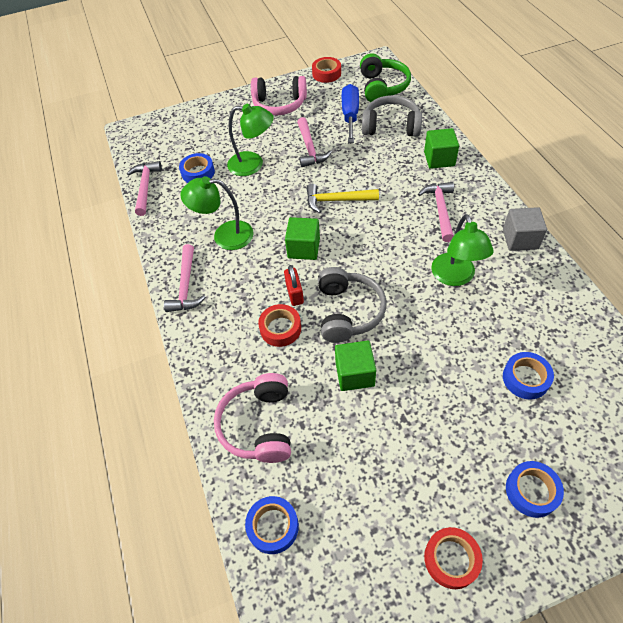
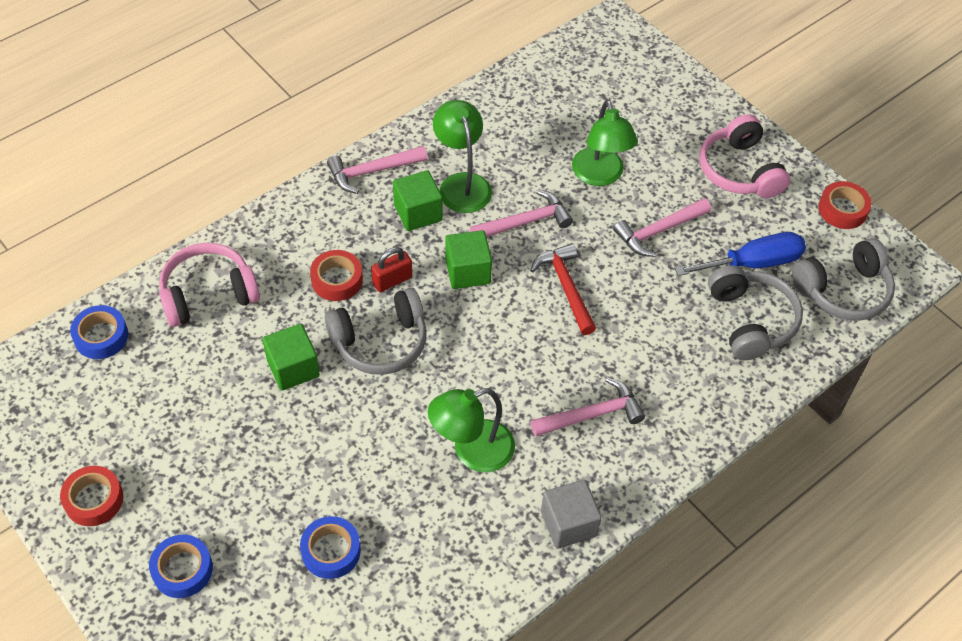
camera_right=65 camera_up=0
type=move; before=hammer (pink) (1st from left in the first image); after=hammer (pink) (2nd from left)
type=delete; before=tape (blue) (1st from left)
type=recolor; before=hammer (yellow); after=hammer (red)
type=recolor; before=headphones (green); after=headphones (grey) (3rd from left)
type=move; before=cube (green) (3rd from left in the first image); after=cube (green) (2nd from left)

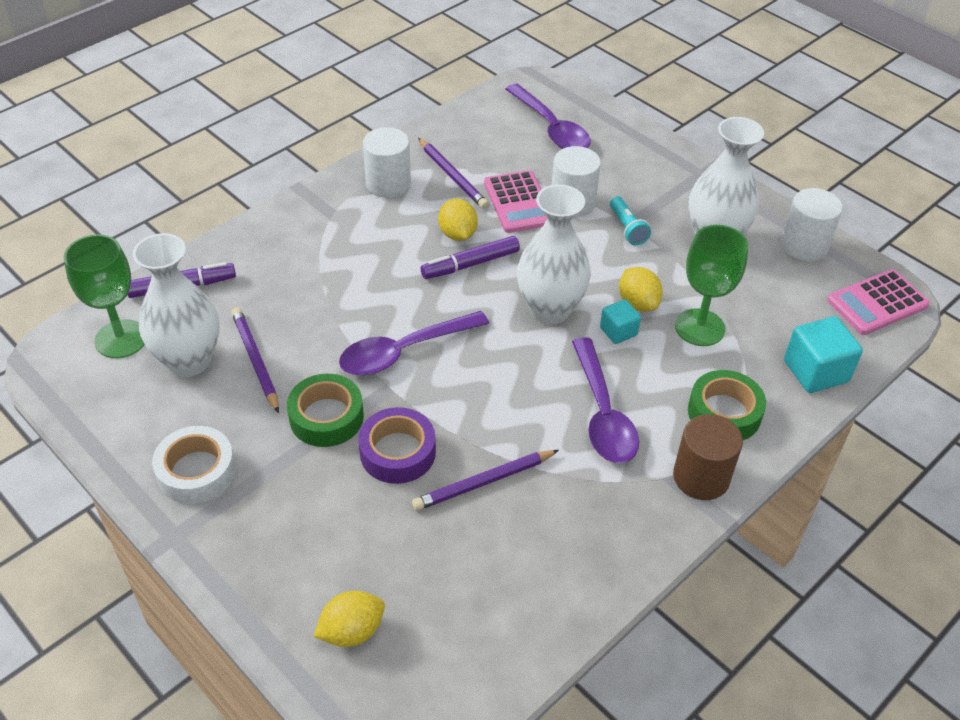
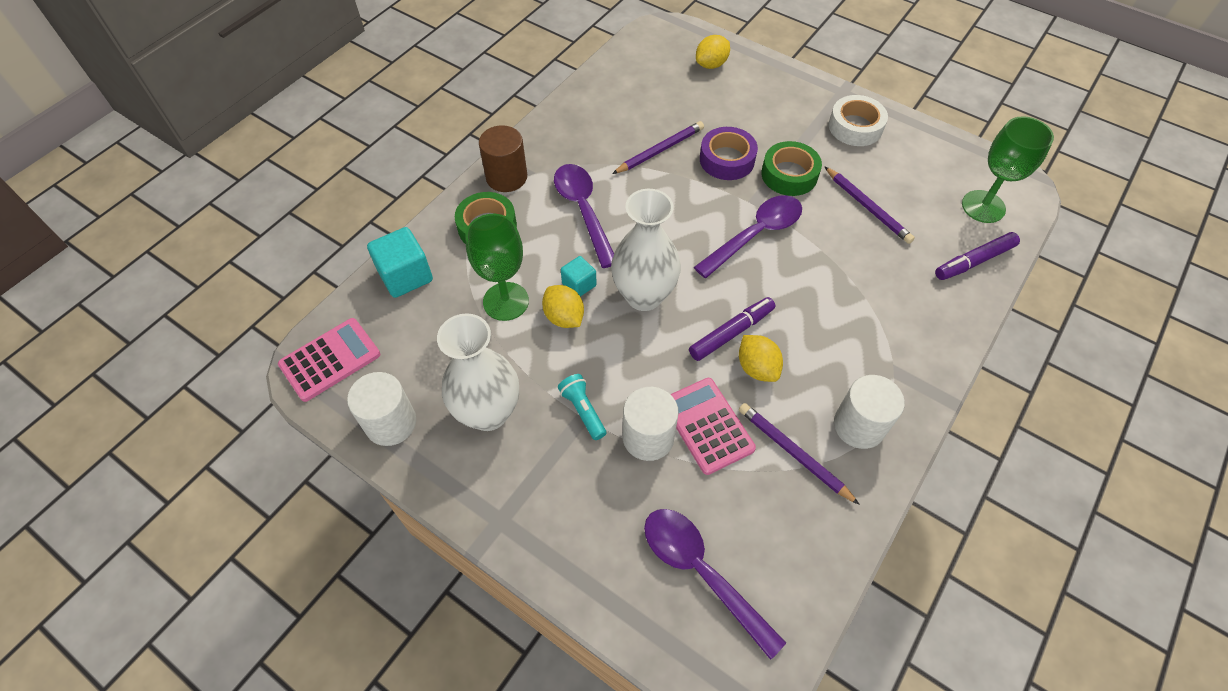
camera_right=170 camera_up=10
type=delete; before=vase (white) (1st from left)

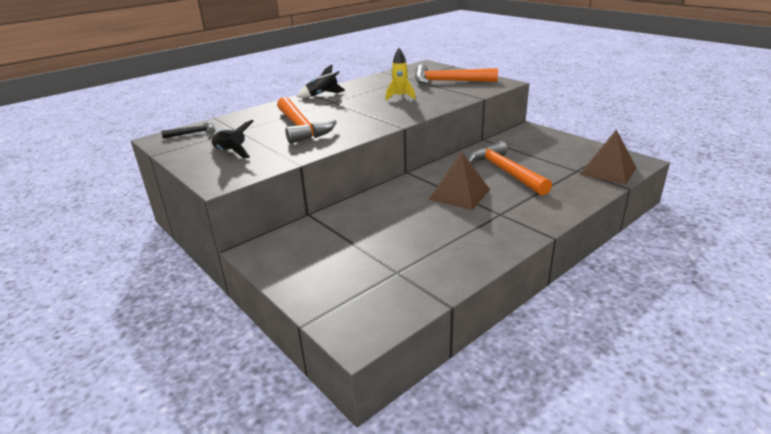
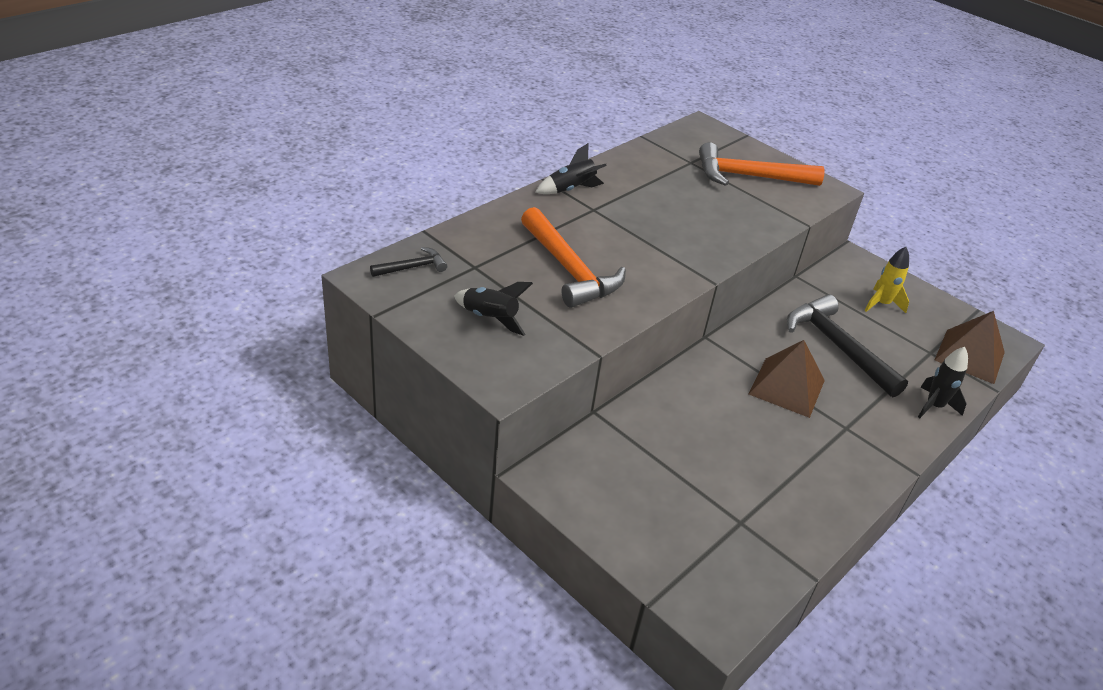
camera_right=-10 camera_up=10
type=move; before=rocket (yellow)
type=recolor; before=hammer (orange) (3rd from left); after=hammer (black) (2nd from left)
type=insert; after=rocket (black) (3rd from left)

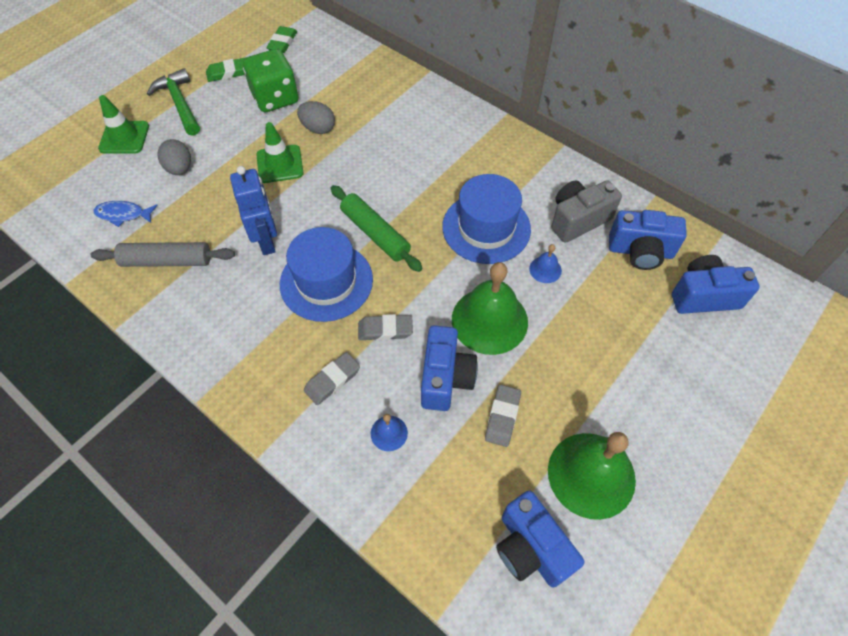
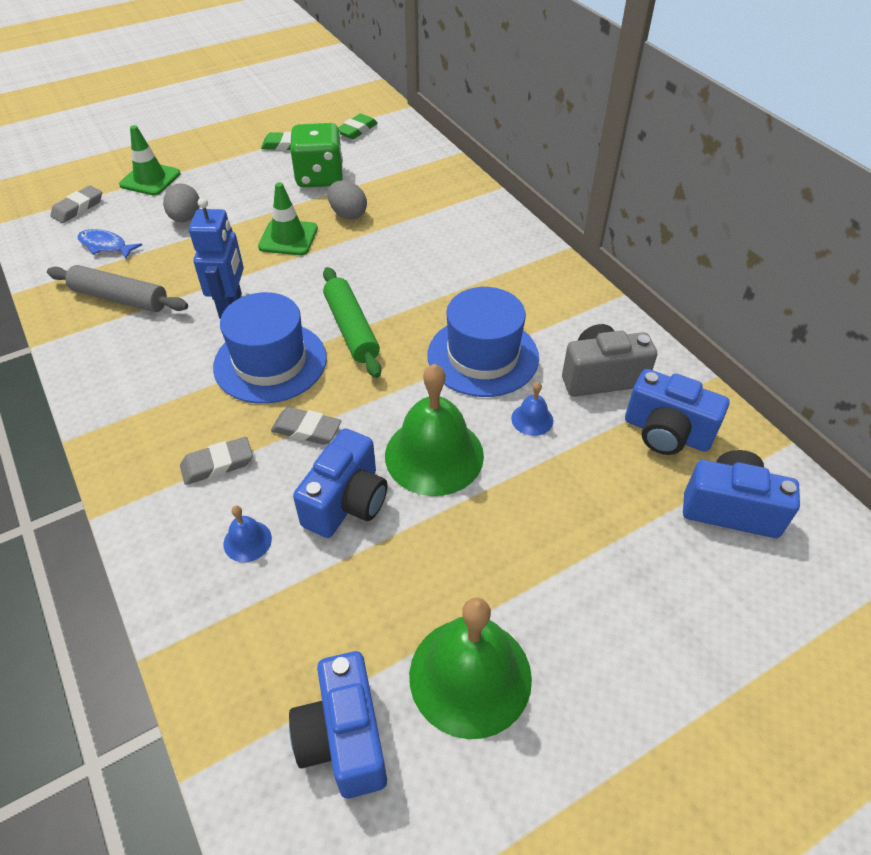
camera_right=20 camera_up=-10
type=delete; before=hammer (green)
type=move; before=eraser (grey) (3rd from left in the first image); after=eraser (grey) (1st from left)

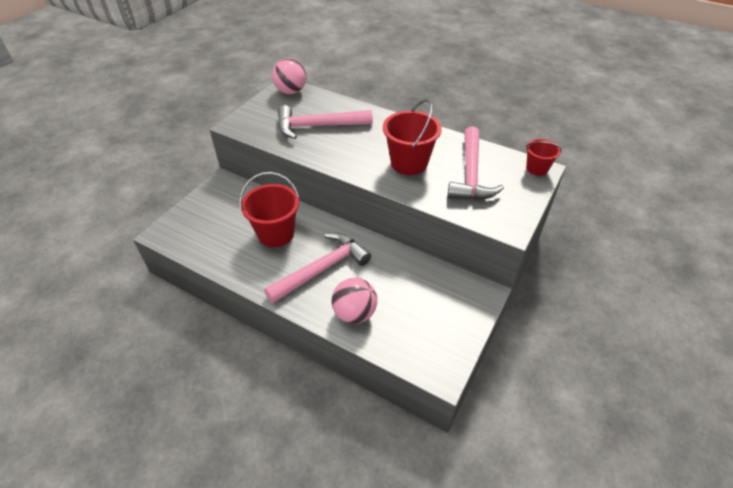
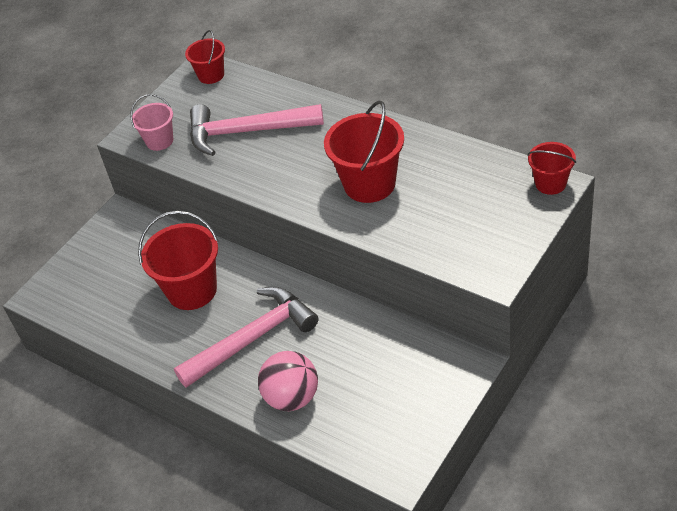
camera_right=10 camera_up=0
type=replace; before=ball (pink) (1st from left); after=bucket (red) (2nd from left)
type=delete; before=hammer (pink) (3rd from left)
type=insert; after=bucket (pink)

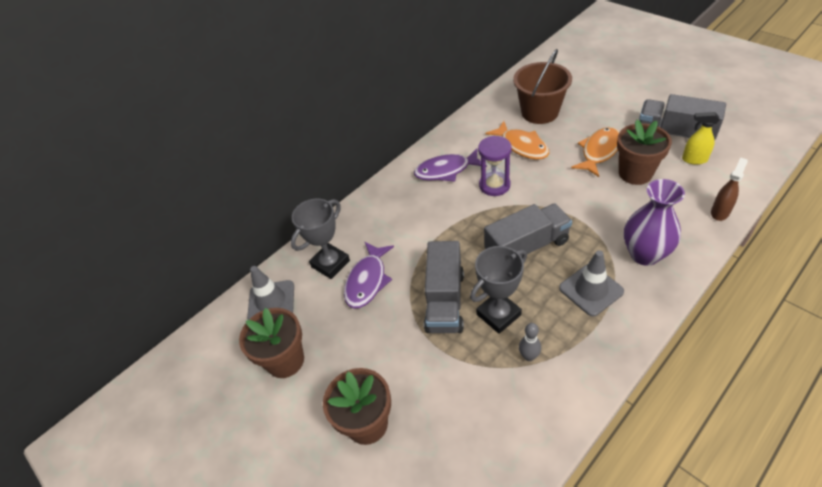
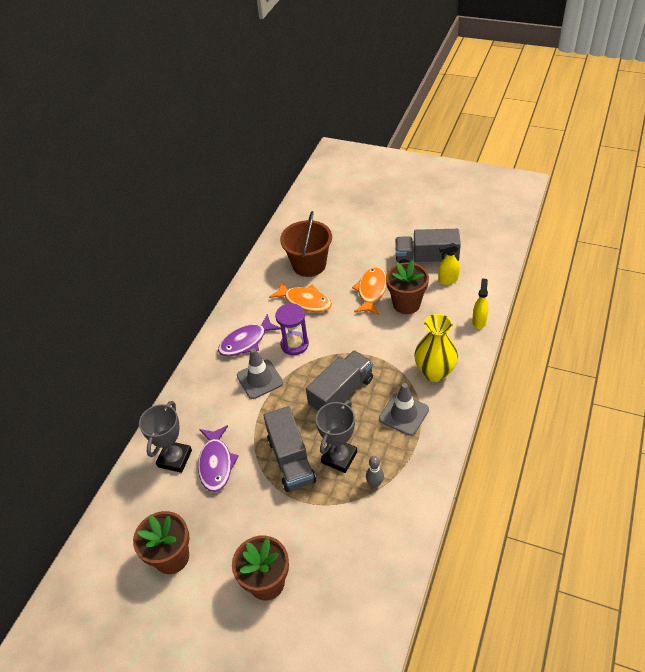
camera_right=-25 camera_up=0
type=move; before=traffic cone (grey) (1st from left)
type=recolor; before=vase (purple); after=vase (yellow)
type=recolor; before=spray bottle (brown); after=spray bottle (yellow) (2nd from left)

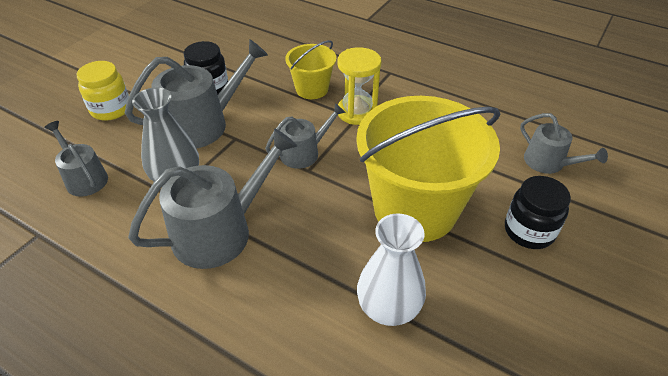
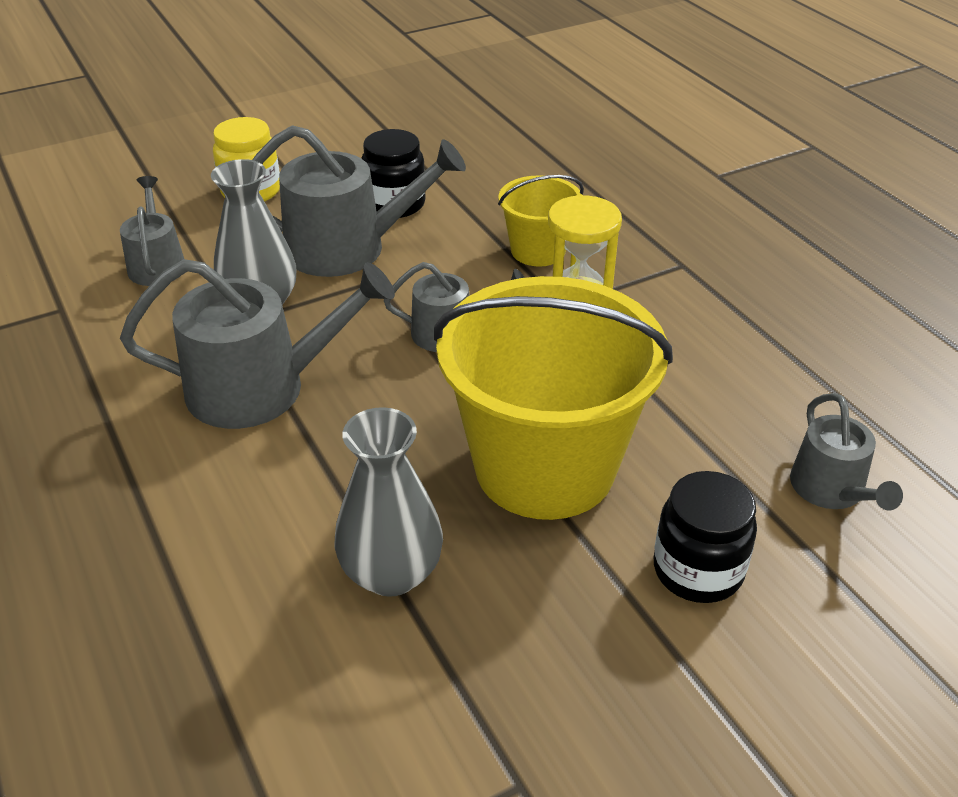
camera_right=30 camera_up=-5
type=recolor; before=vase (white); after=vase (grey) (2nd from left)

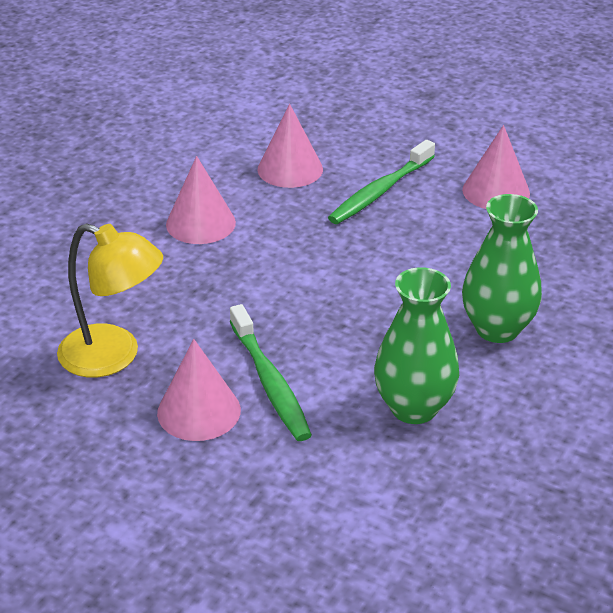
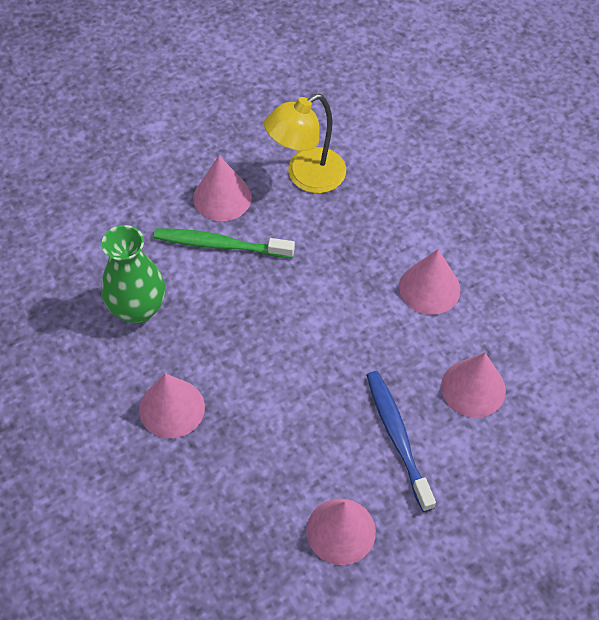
camera_right=120 camera_up=20
type=recolor; before=toothbrush (green) (2nd from left); after=toothbrush (blue)
type=replace; before=vase (green) (2nd from left); after=cone (pink) (1st from left)

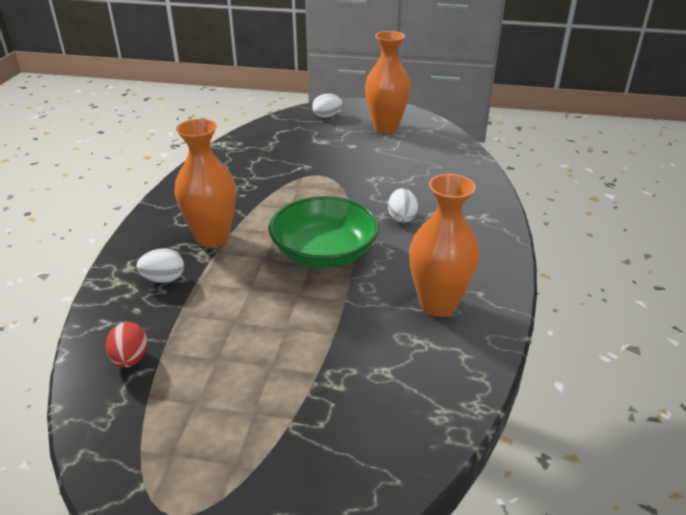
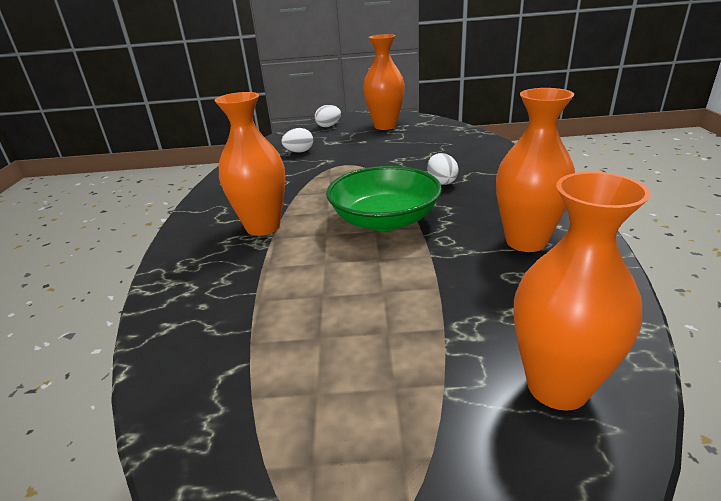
camera_right=-10 camera_up=-5
type=delete; before=egg (red)
type=move; before=egg (white) (1st from left)
type=insert; after=vase (orange) (4th from left)

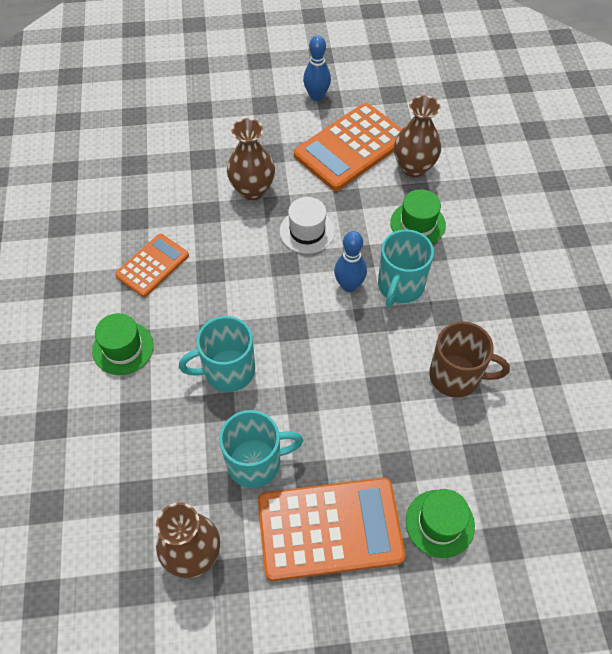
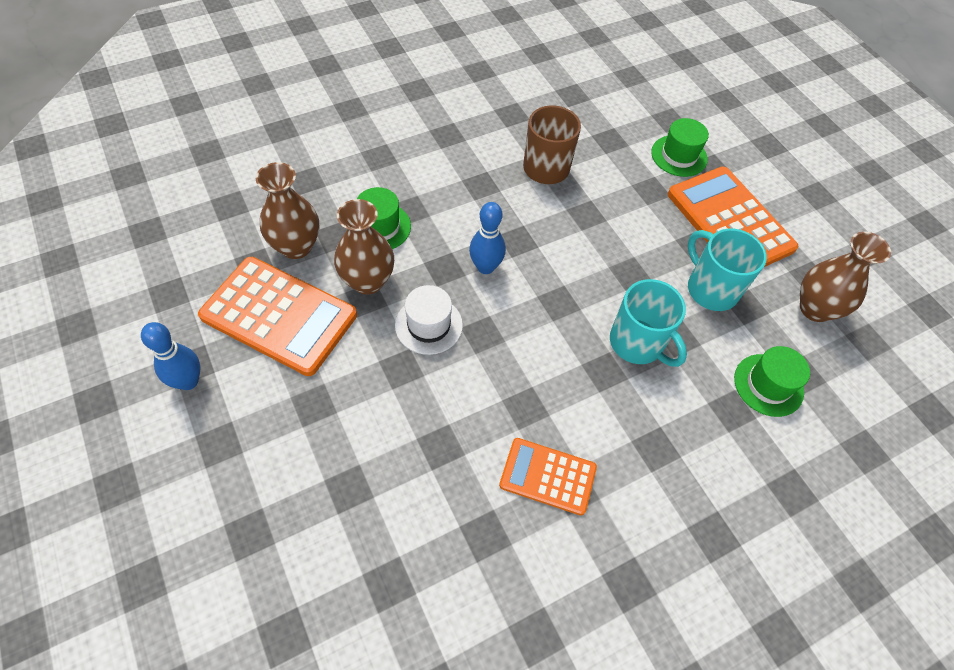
camera_right=-115 camera_up=0
type=move; before=hat (green) (1st from left in the first image); after=hat (green) (3rd from left)
type=move; before=vase (brown) (2nd from left)
type=delete; before=mug (turquoise) (3rd from left)

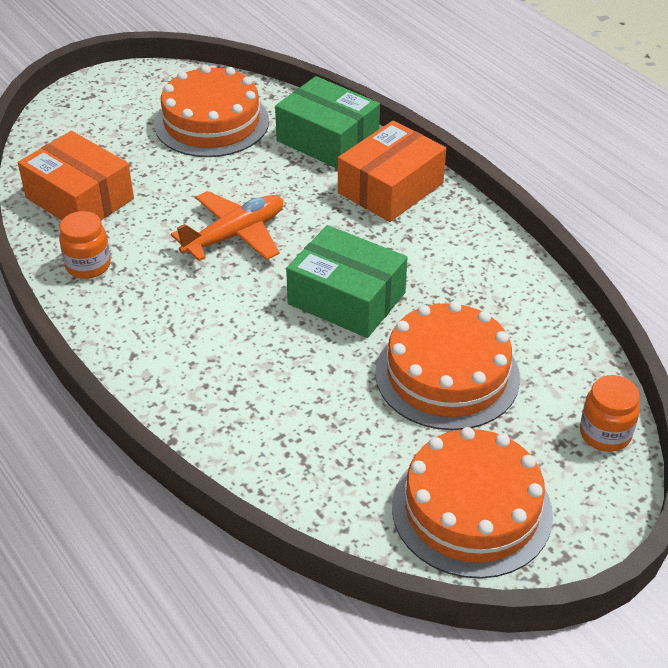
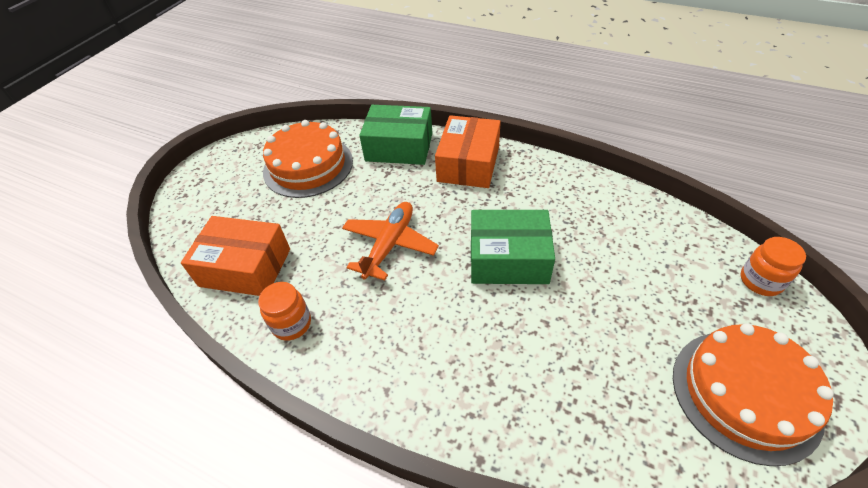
camera_right=-25 camera_up=5
type=delete; before=cake (orange) (2nd from left)

